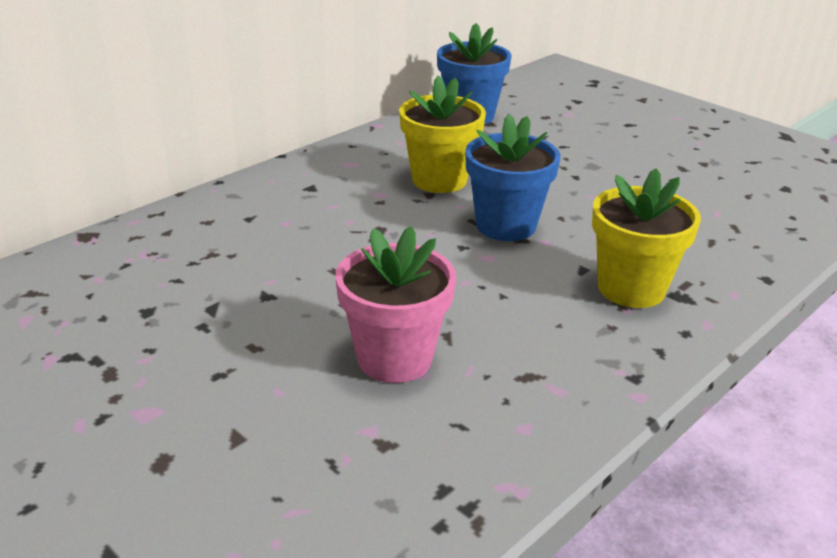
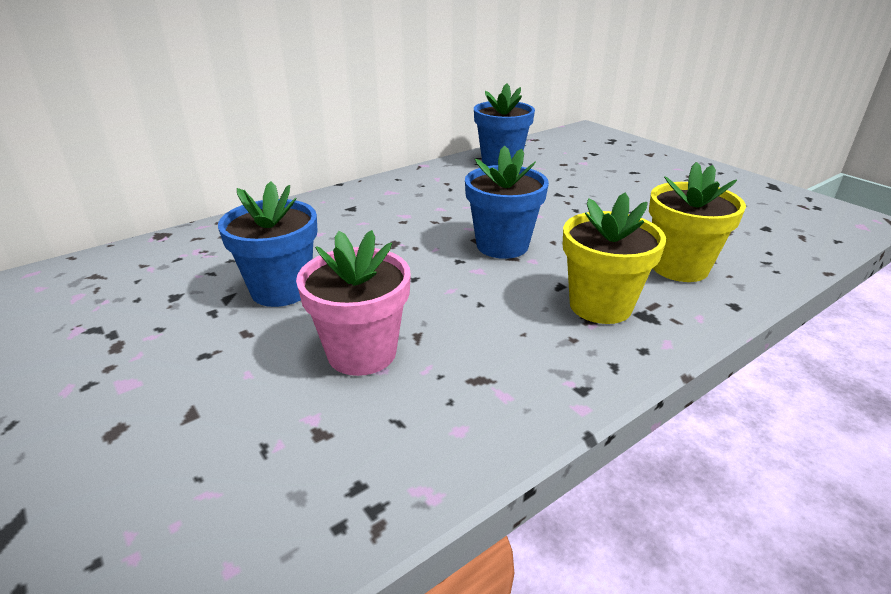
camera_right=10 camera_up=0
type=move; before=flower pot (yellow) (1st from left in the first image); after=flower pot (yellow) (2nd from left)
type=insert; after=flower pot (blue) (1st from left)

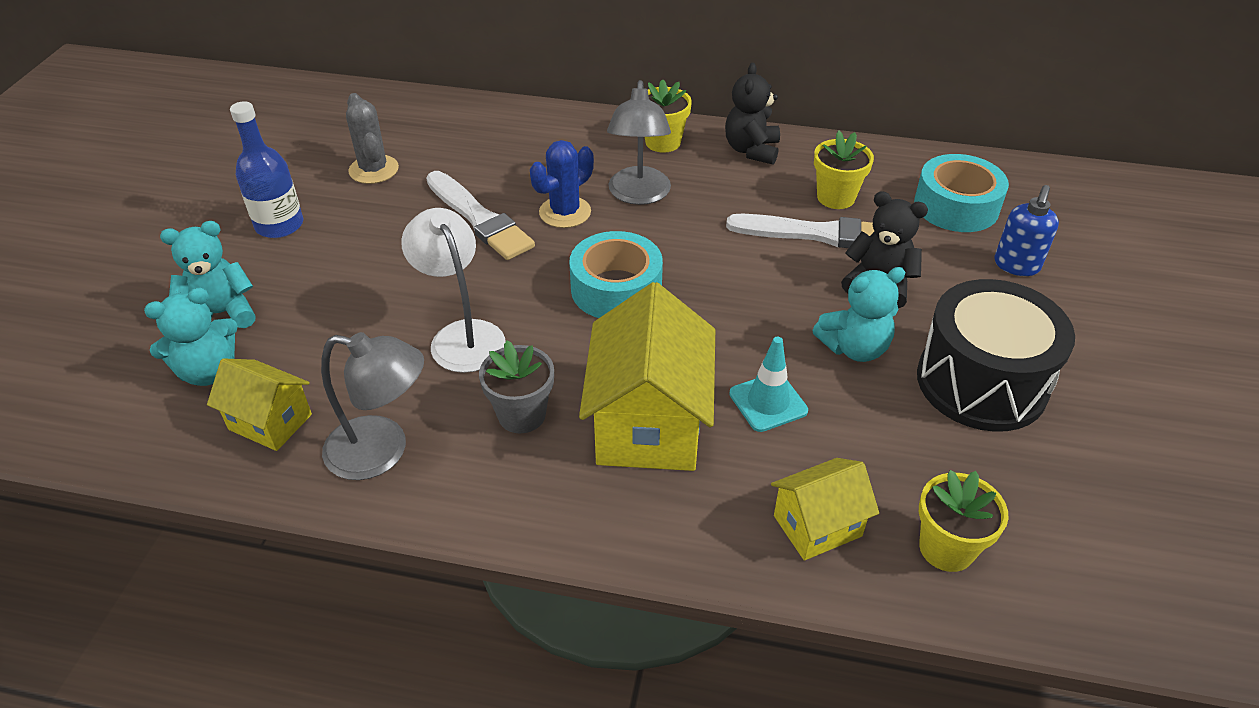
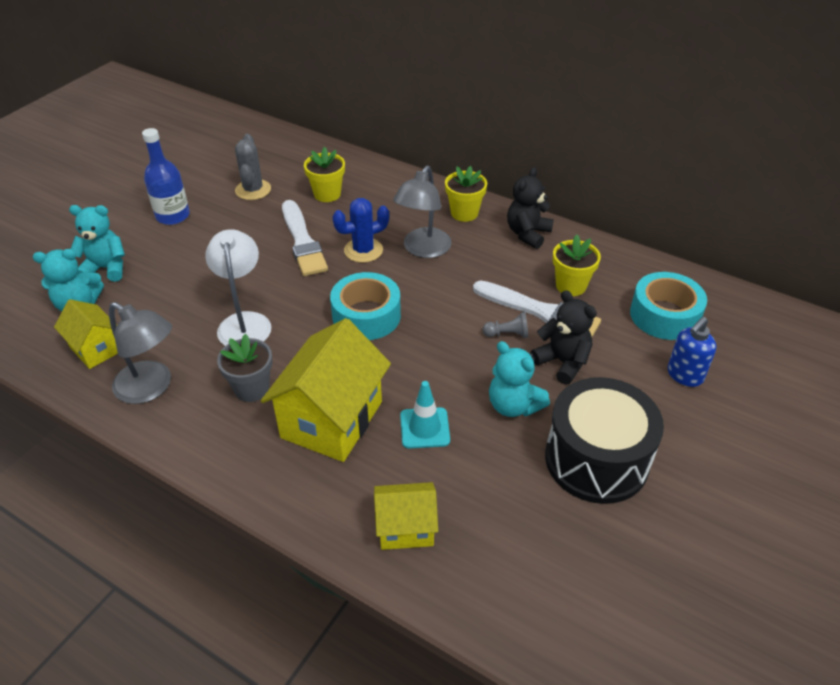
camera_right=20 camera_up=0
type=rotate; before=teddy bear (turquoise) (3rd from left); turn=45
type=move; before=flower pot (yellow) (3rd from left in the first image); after=flower pot (yellow) (1st from left)
type=insert; after=pawn (grey)

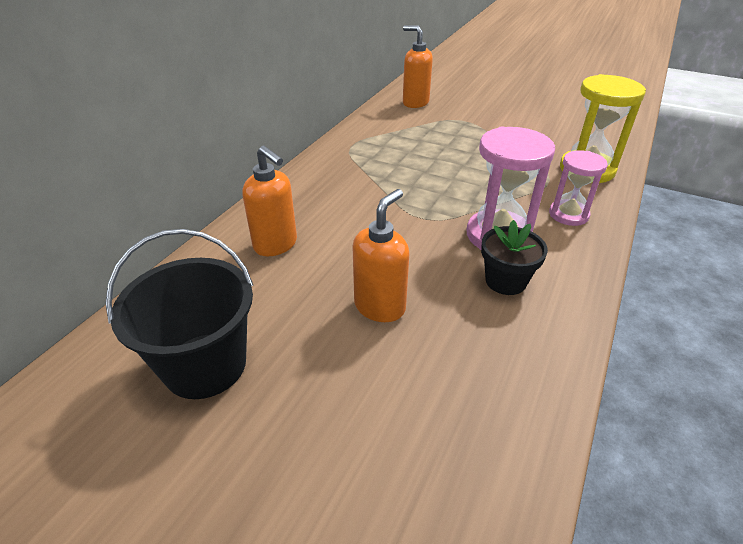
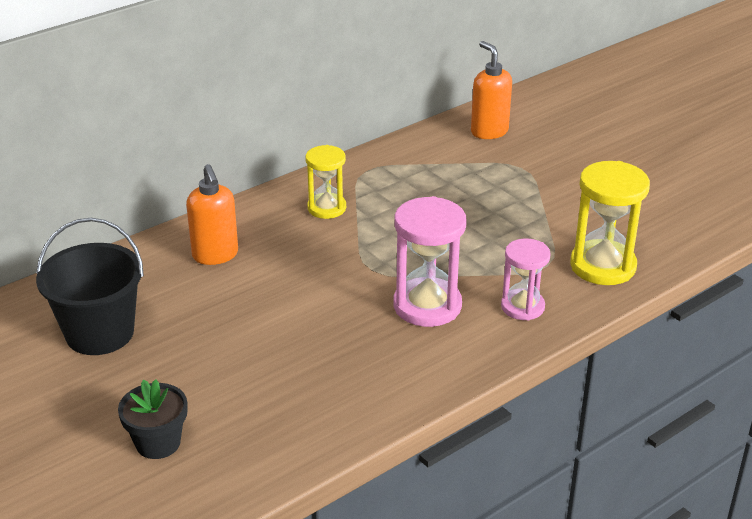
camera_right=25 camera_up=-5
type=delete; before=soap dispenser (orange) (2nd from left)
type=move; before=flower pot (black)
type=insert; after=hourglass (yellow) (1st from left)

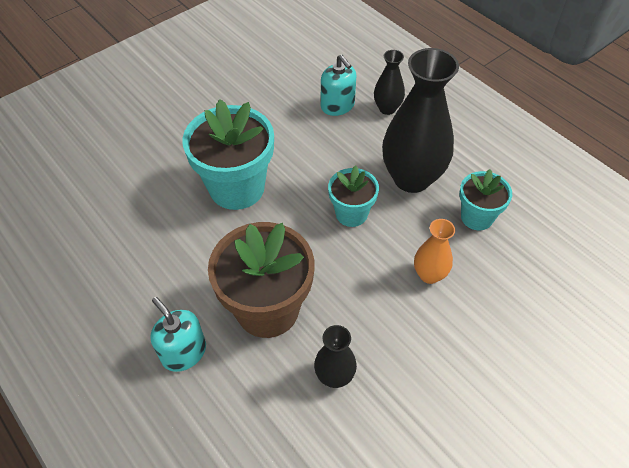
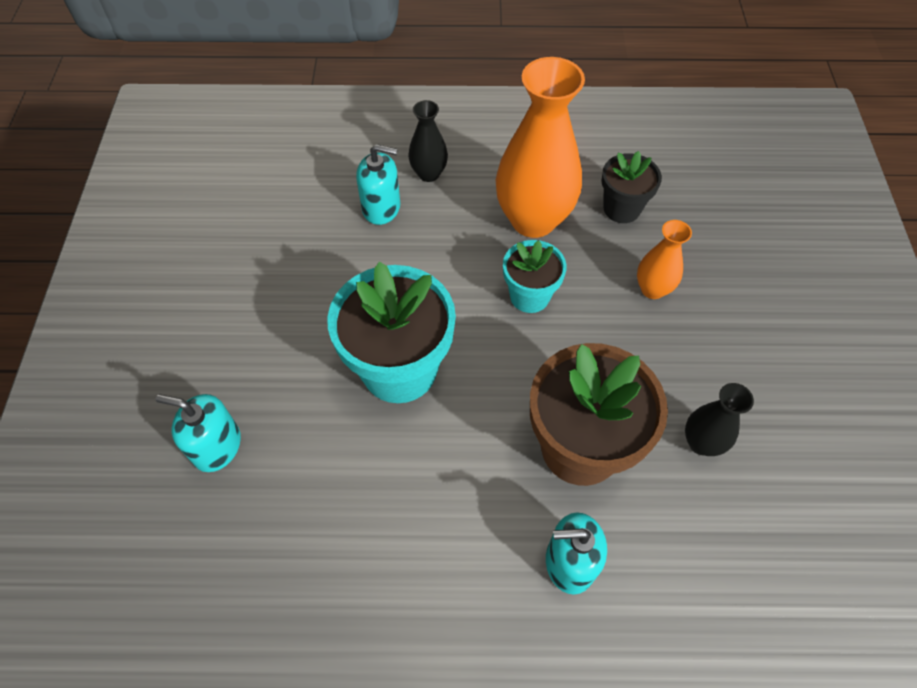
camera_right=-50 camera_up=5
type=recolor; before=vase (black) (3rd from left); after=vase (orange) (1st from left)
type=recolor; before=flower pot (turquoise) (3rd from left); after=flower pot (black)
type=insert; after=soap dispenser (turquoise) (1st from left)

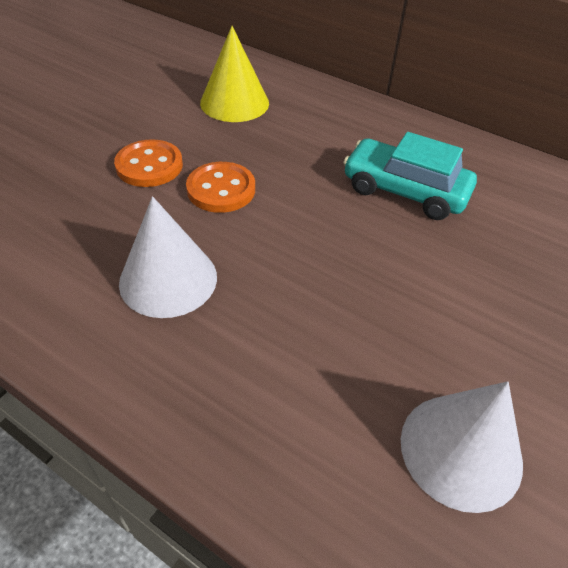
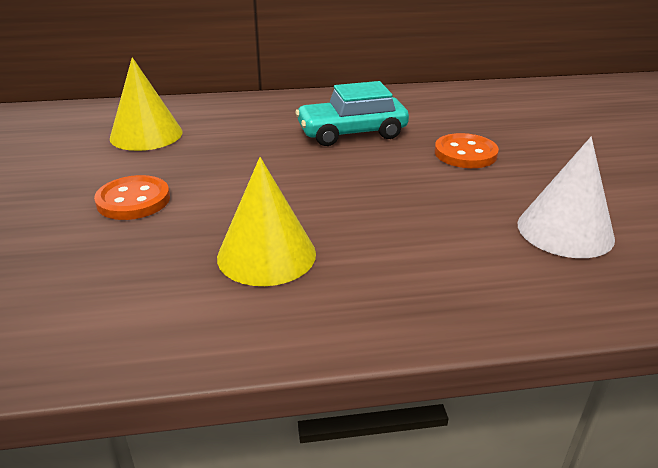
camera_right=-40 camera_up=-15
type=recolor; before=cone (white) (1st from left); after=cone (yellow) (2nd from left)
type=move; before=button (orange) (2nd from left)

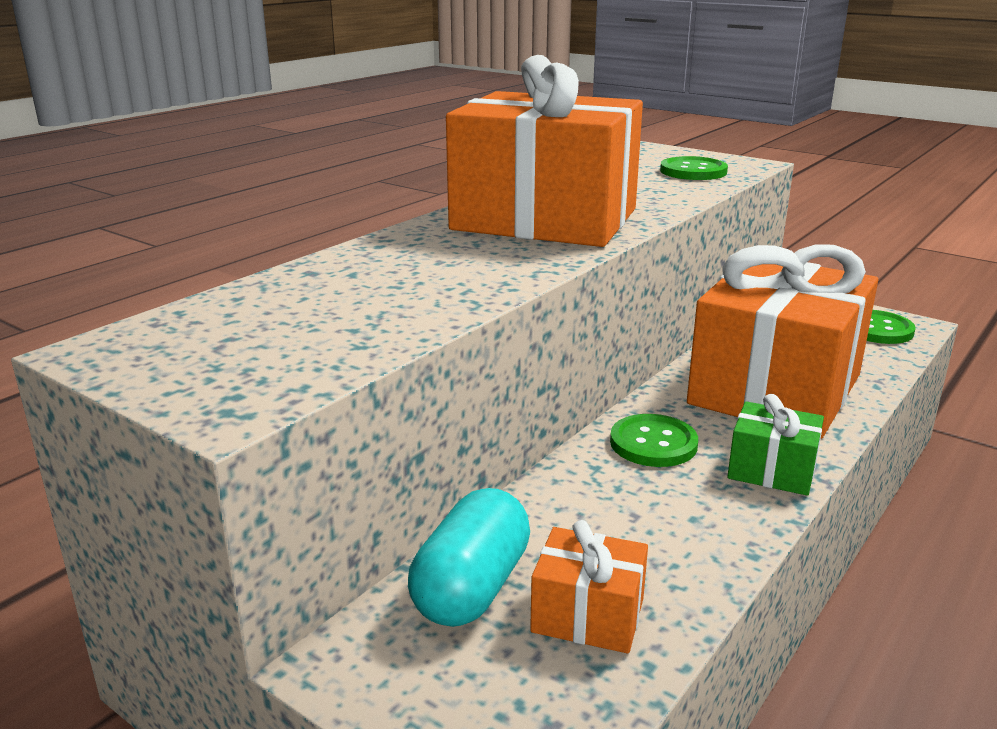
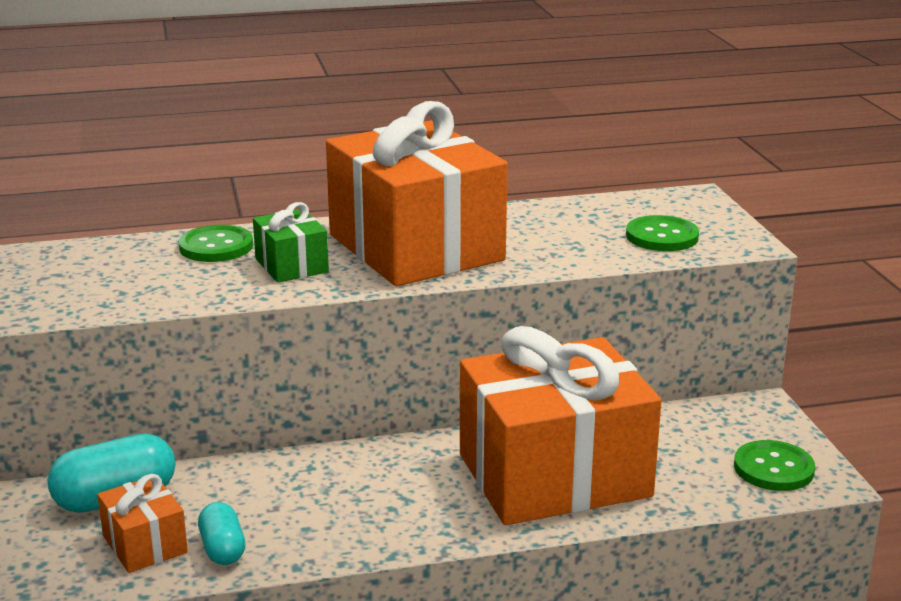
camera_right=40 camera_up=0
type=move; before=button (green) (1st from left)
type=move; before=gift (green)
type=insert; after=capsule (turquoise) (2nd from left)

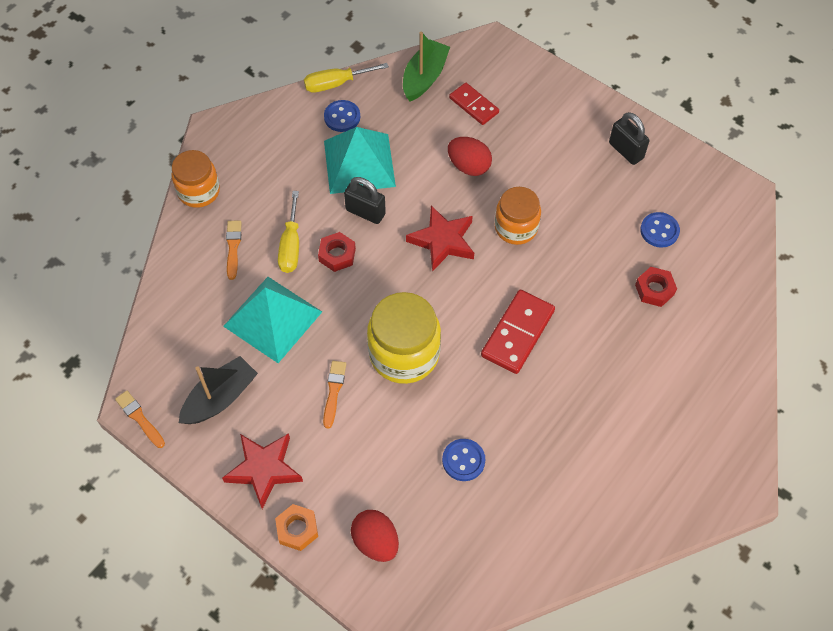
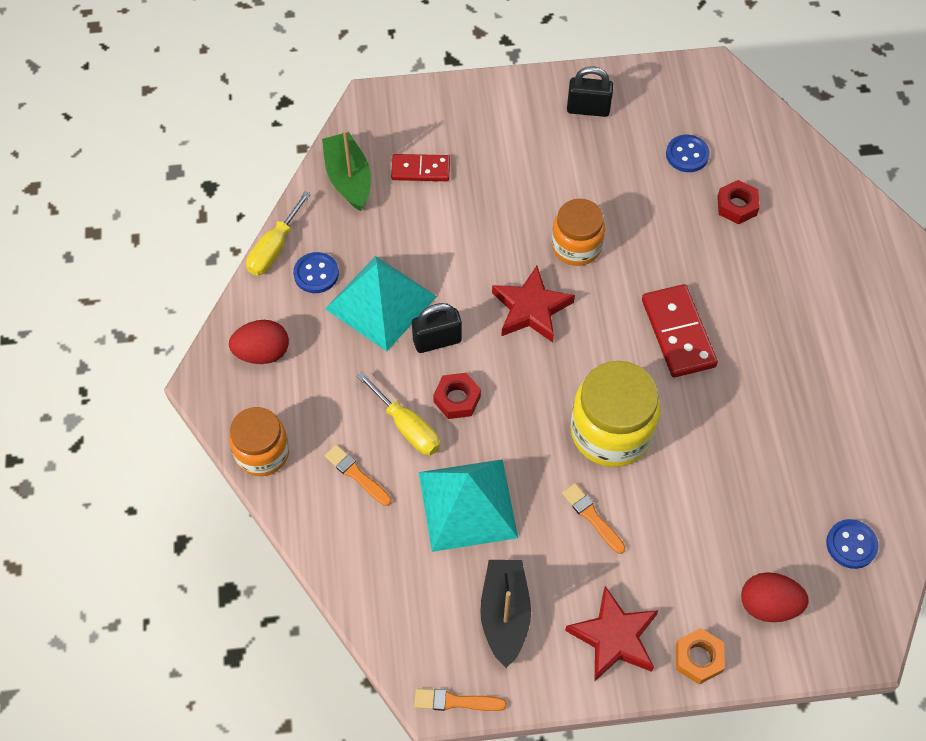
camera_right=-45 camera_up=0
type=move; before=button (blue) (2nd from left in the first image); after=button (blue) (3rd from left)
type=move; before=egg (red) (2nd from left in the first image); after=egg (red) (1st from left)

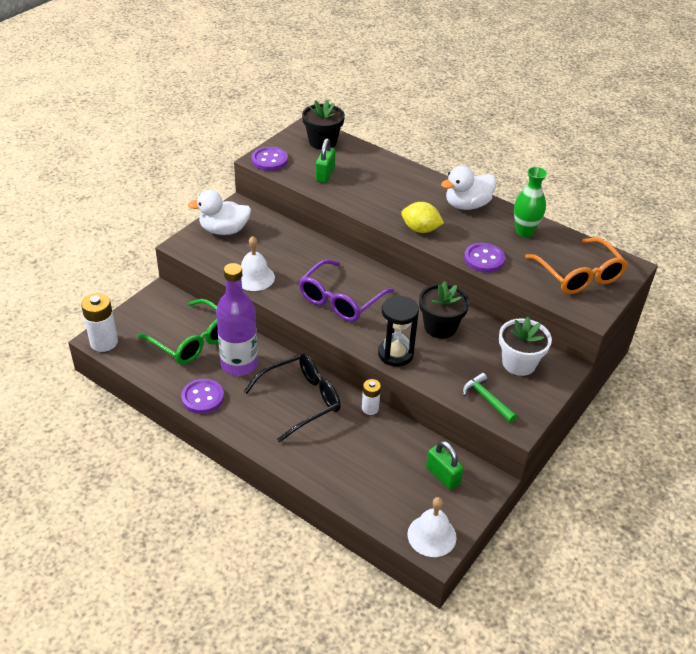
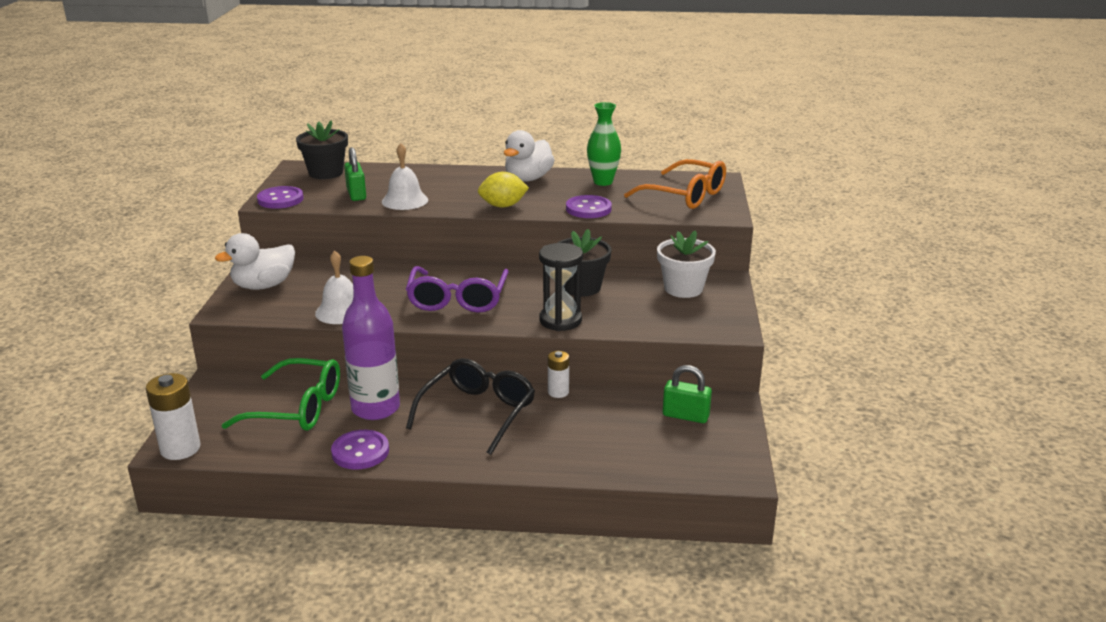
camera_right=-30 camera_up=-15
type=move; before=bell (white) (2nd from left)
type=delete; before=hammer (green)

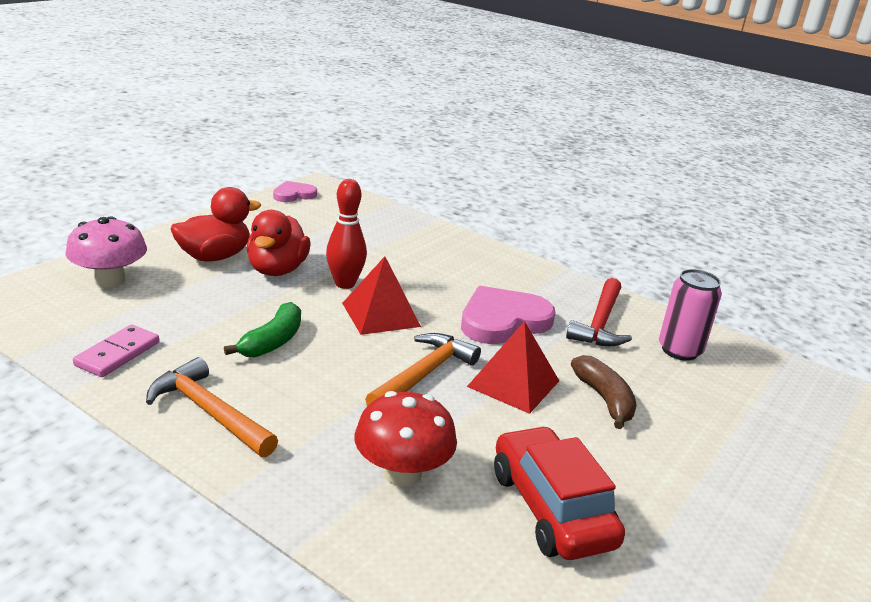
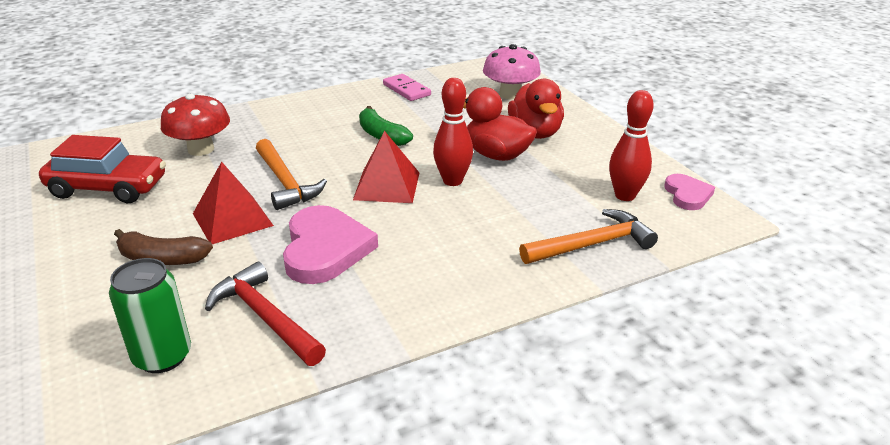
camera_right=120 camera_up=5
type=move; before=hammer (orange) (1st from left in the first image); after=hammer (orange) (2nd from left)
type=recolor; before=can (pink); after=can (green)
type=insert; after=bowling pin (red) (2nd from left)

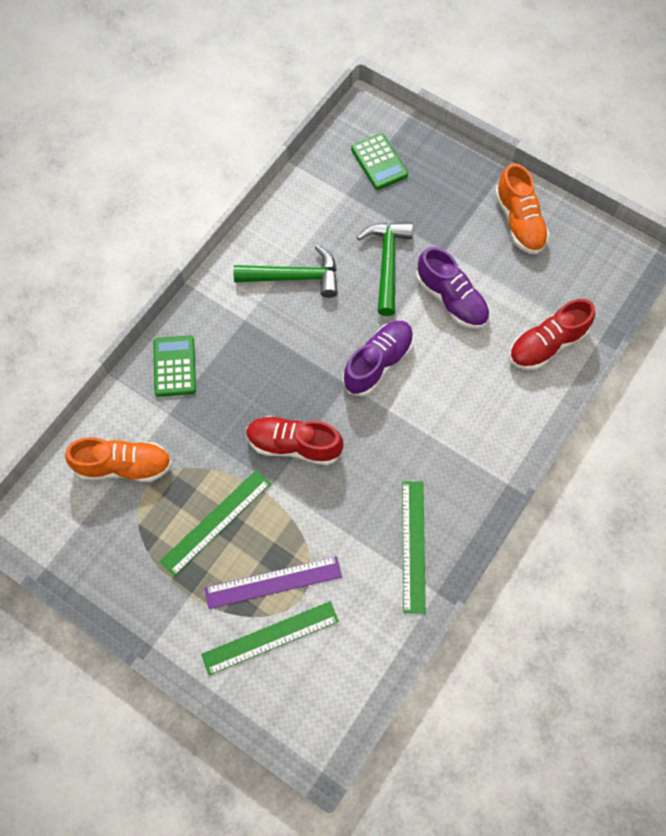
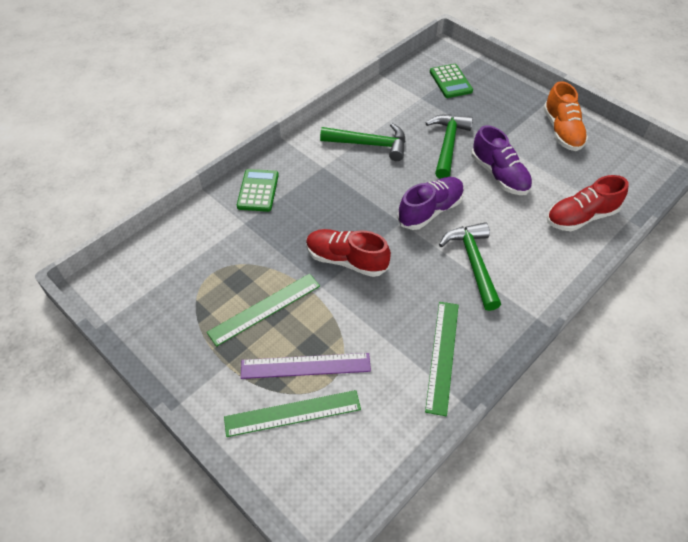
camera_right=10 camera_up=-15
type=delete; before=shoe (orange) (1st from left)
type=insert; after=hammer (green) (3rd from left)

